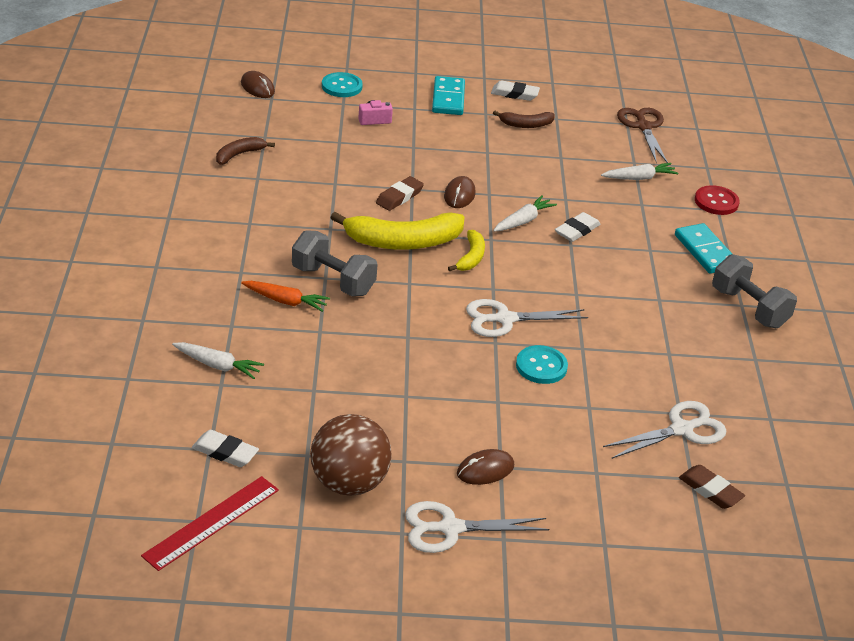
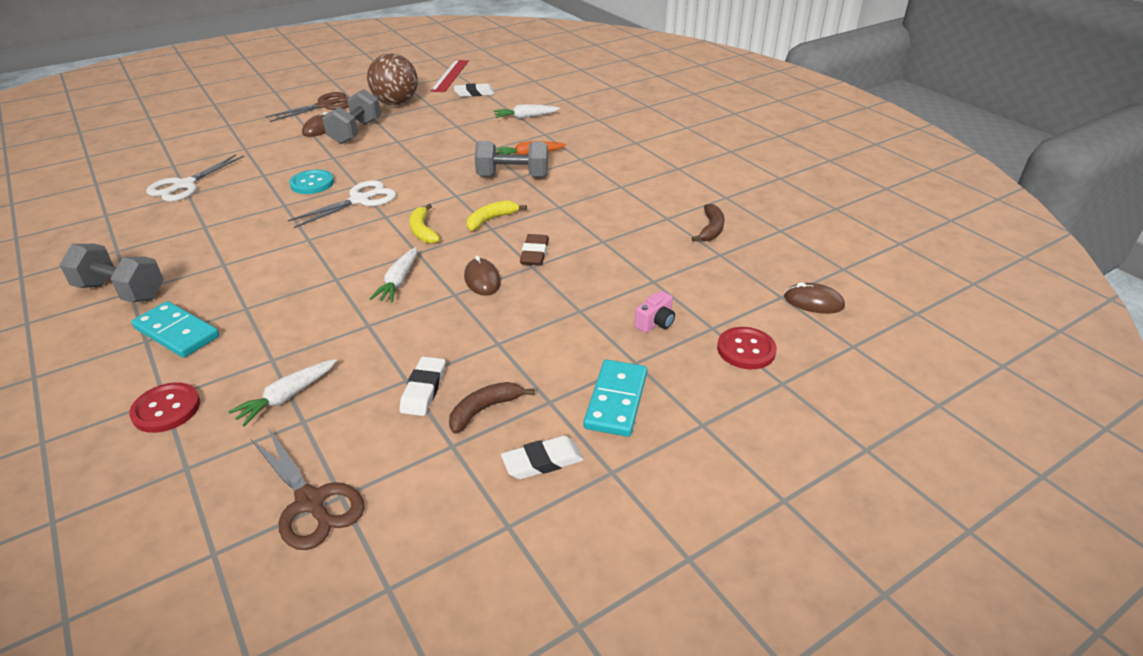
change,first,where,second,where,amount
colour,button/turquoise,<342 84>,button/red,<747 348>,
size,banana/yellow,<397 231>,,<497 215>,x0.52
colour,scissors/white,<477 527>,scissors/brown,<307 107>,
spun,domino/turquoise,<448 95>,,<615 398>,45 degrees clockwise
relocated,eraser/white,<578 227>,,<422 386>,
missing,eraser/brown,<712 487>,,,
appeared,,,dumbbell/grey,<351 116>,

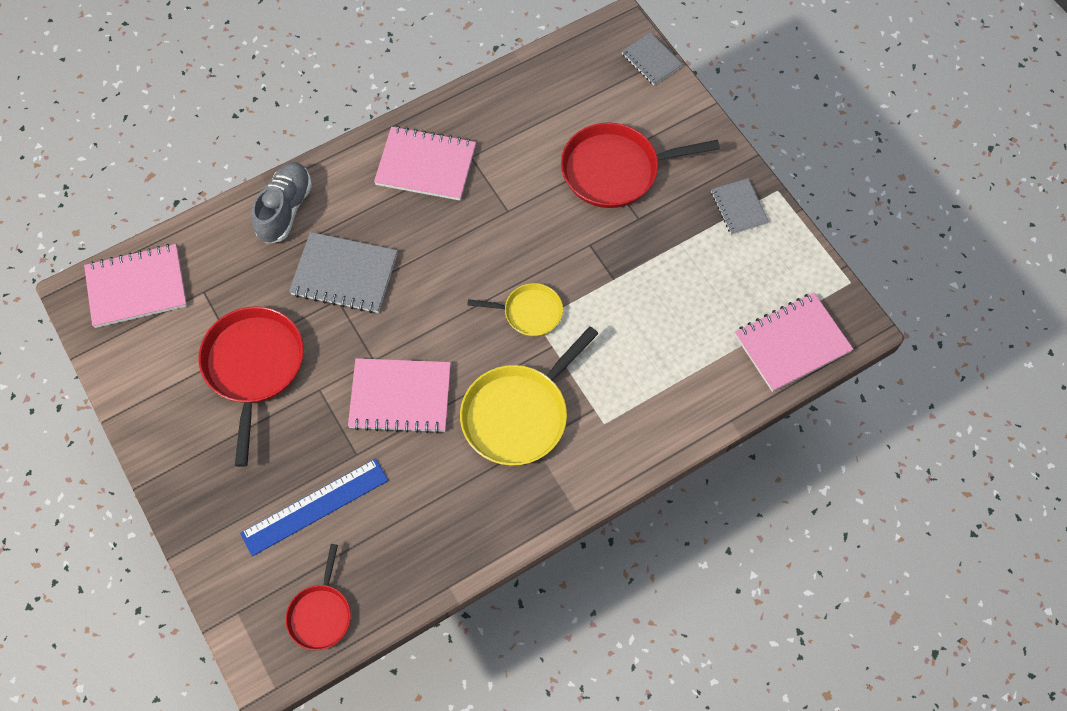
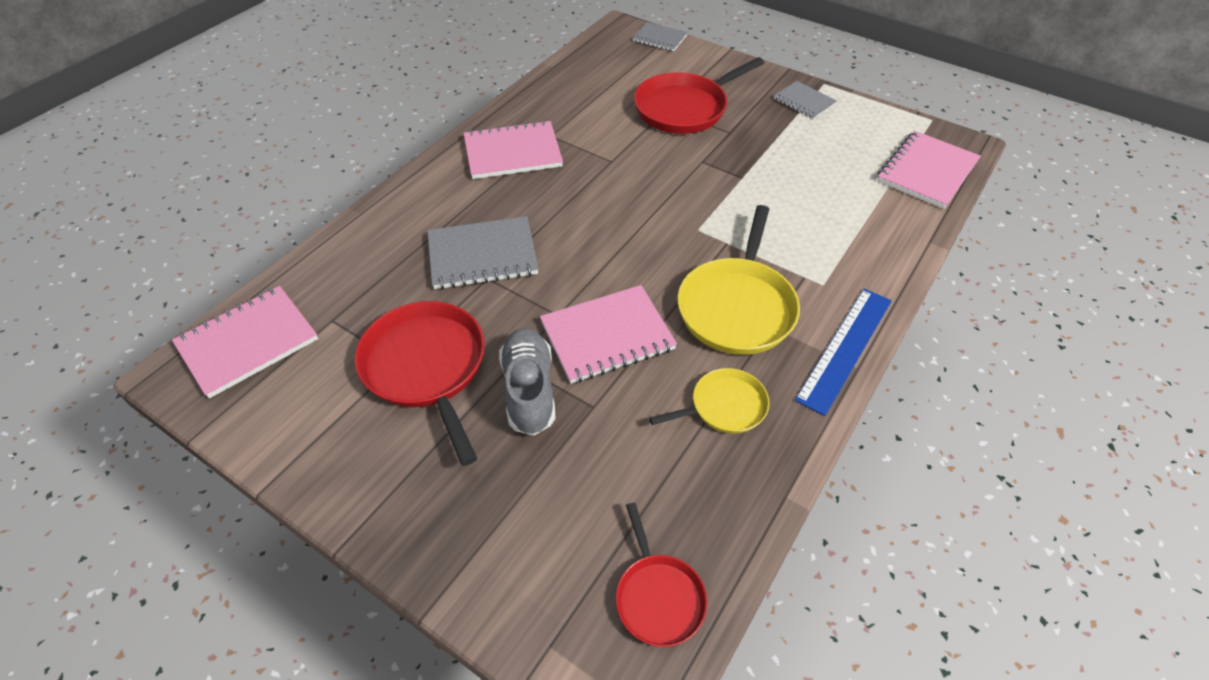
change,first,where,second,where,amount
relocated,ruler/blue,<314 507>,,<843 352>,
relocated,shoe/grey,<281 203>,,<527 382>,
relocated,pan/yellow,<515 309>,,<709 401>,

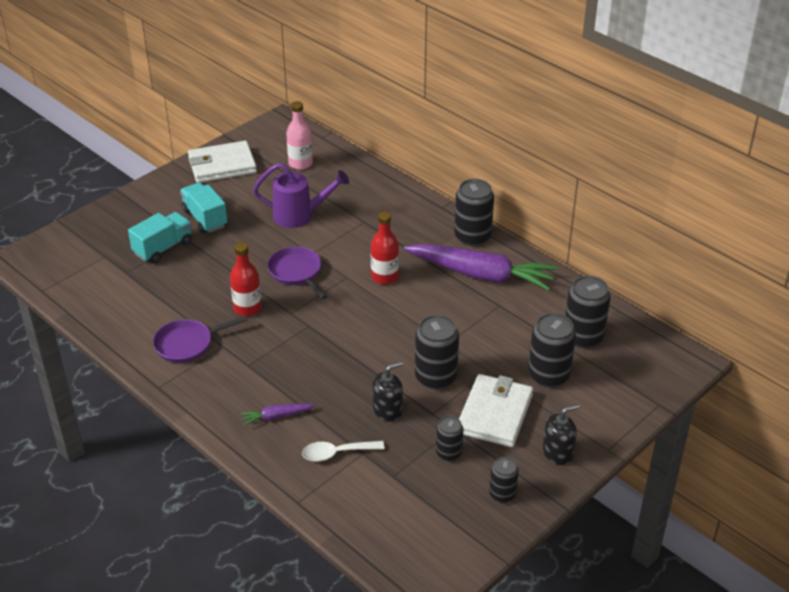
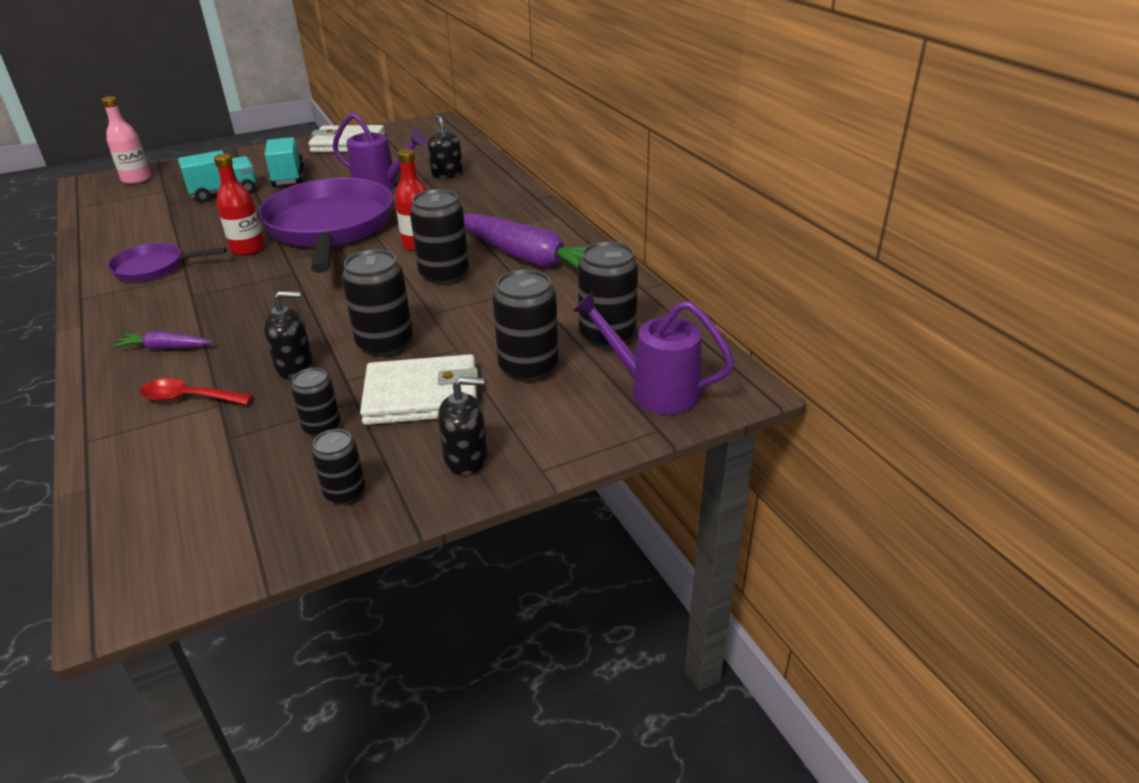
change,first,where,second,where,amount
size,pan/purple,<297 273>,,<325 225>,x2.08
relocated,bottle/pink,<299 135>,,<126 140>,
colour,spoon/white,<343 451>,spoon/red,<196 392>,
relocated,can/black,<474 212>,,<439 236>,
spun,wallet/white,<496 410>,,<419 389>,45 degrees clockwise
appeared,,,soap dispenser/black,<445 147>,
appeared,,,watering can/purple,<654 353>,

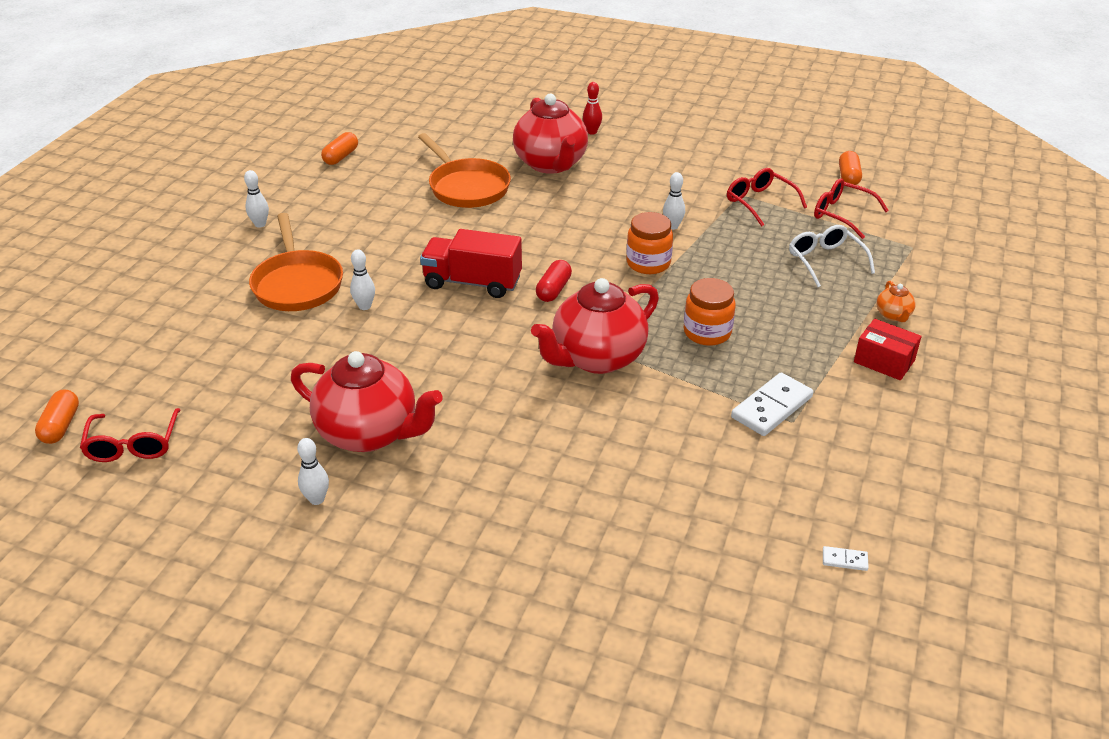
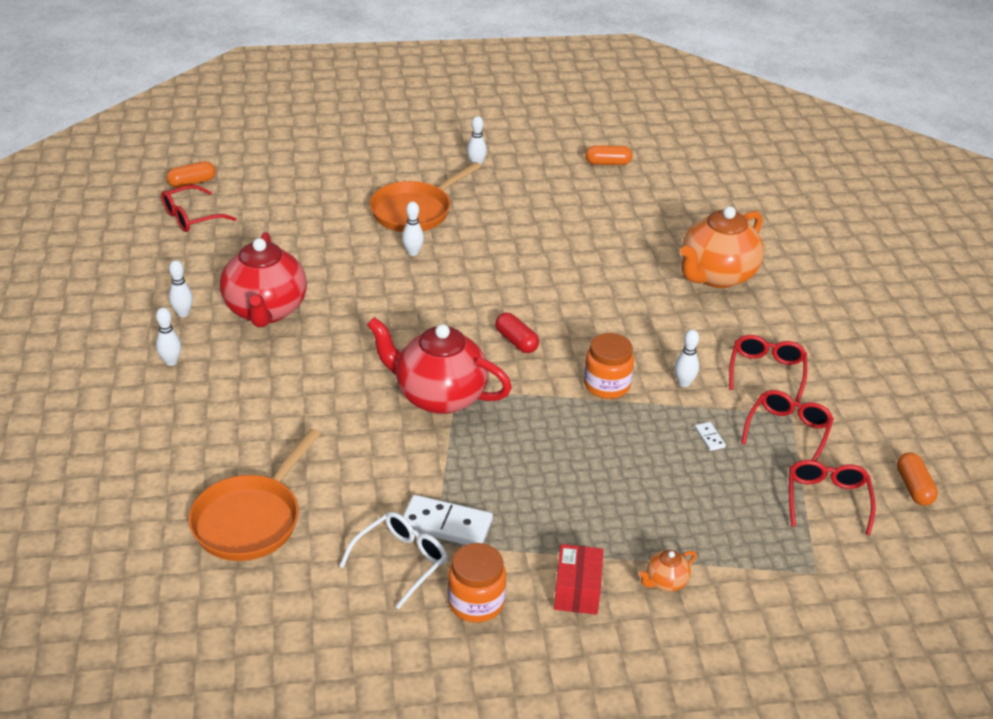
change,first,where,second,where,amount
relocated,pan/orange,<464 170>,,<254 495>,
missing,truck/red,<471 263>,,,
colour,teapot/red,<550 134>,teapot/orange,<722 247>,
spun,capsule/red,<554 281>,,<517 333>,60 degrees clockwise
missing,bowling pin/red,<592 108>,,,
relocated,jar/orange,<710 312>,,<477 583>,
relocated,glasses/white,<832 256>,,<393 560>,
relocated,domino/white,<846 558>,,<710 436>,
spun,capsule/orange,<850 168>,,<917 479>,75 degrees counterclockwise
appeared,,,bowling pin/white,<168 337>,
appeared,,,glasses/red,<768 368>,

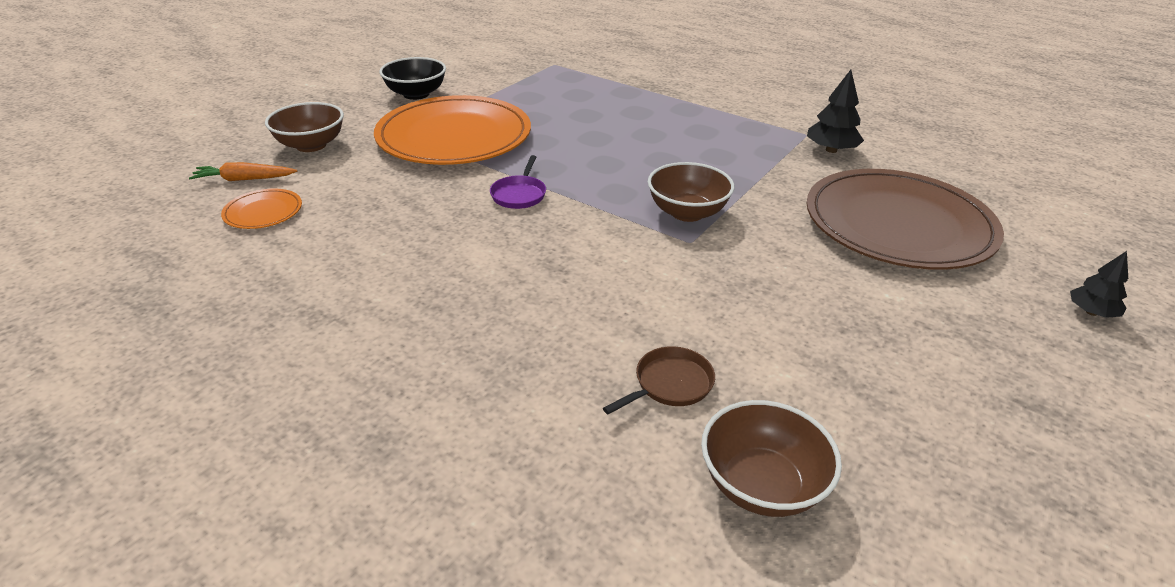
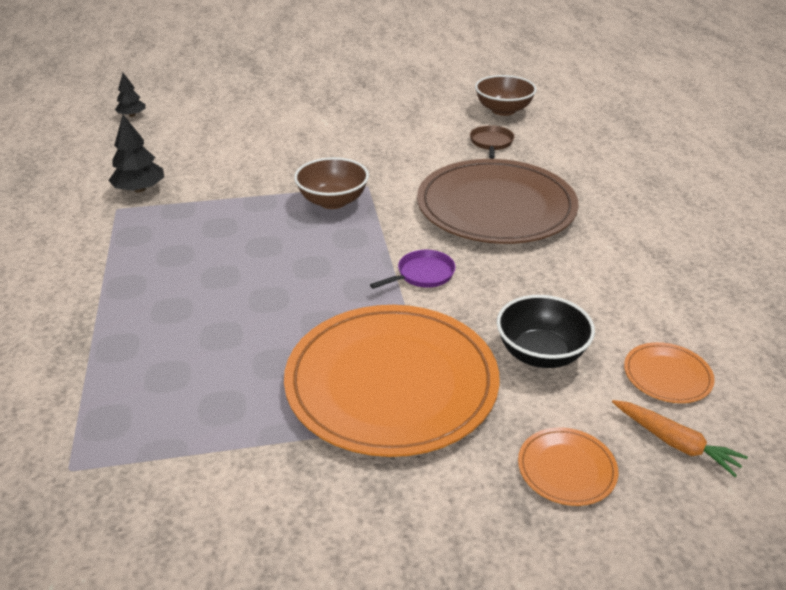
change,first,where,second,where,amount
exchanged,bowl/brown,<304 127>,plate/orange,<568 466>,
relocated,bowl/black,<413 78>,,<546 331>,
spun,pan/brown,<659 380>,,<492 142>,90 degrees clockwise
relocated,plate/brown,<905 219>,,<498 201>,
relocated,tree/black,<1099 284>,,<130 95>,

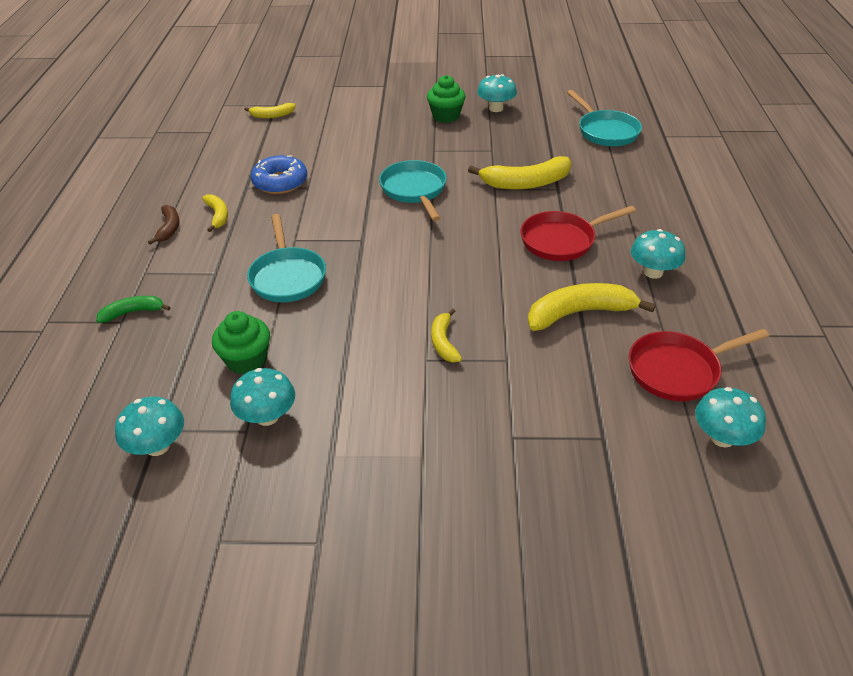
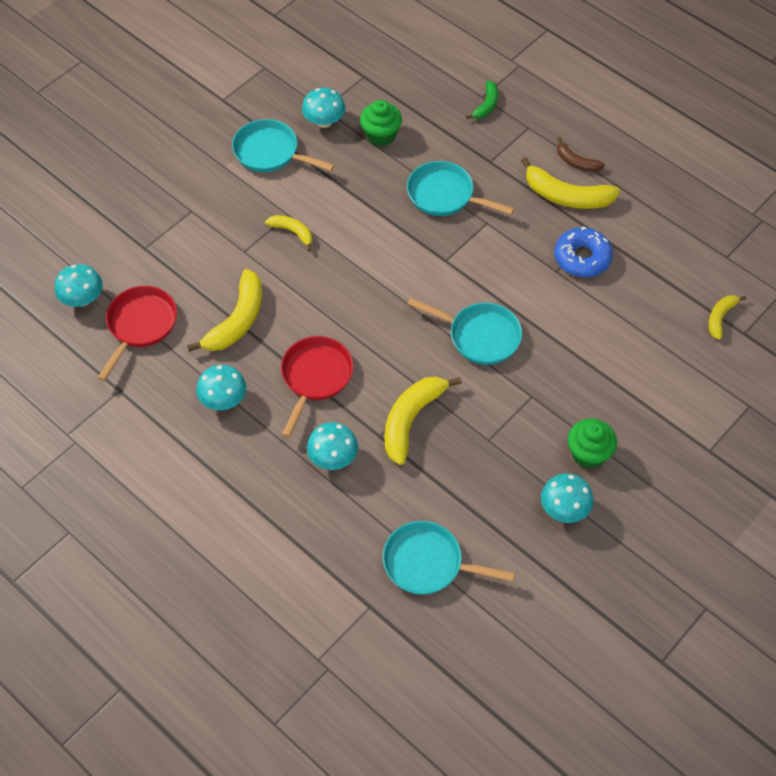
change,first,where,second,where,amount
relocated,mushroom/turquoise,<149 426>,,<332 446>,
size,banana/yellow,<215 213>,,<570 183>,x1.80
appeared,,,pan/turquoise,<283 145>,

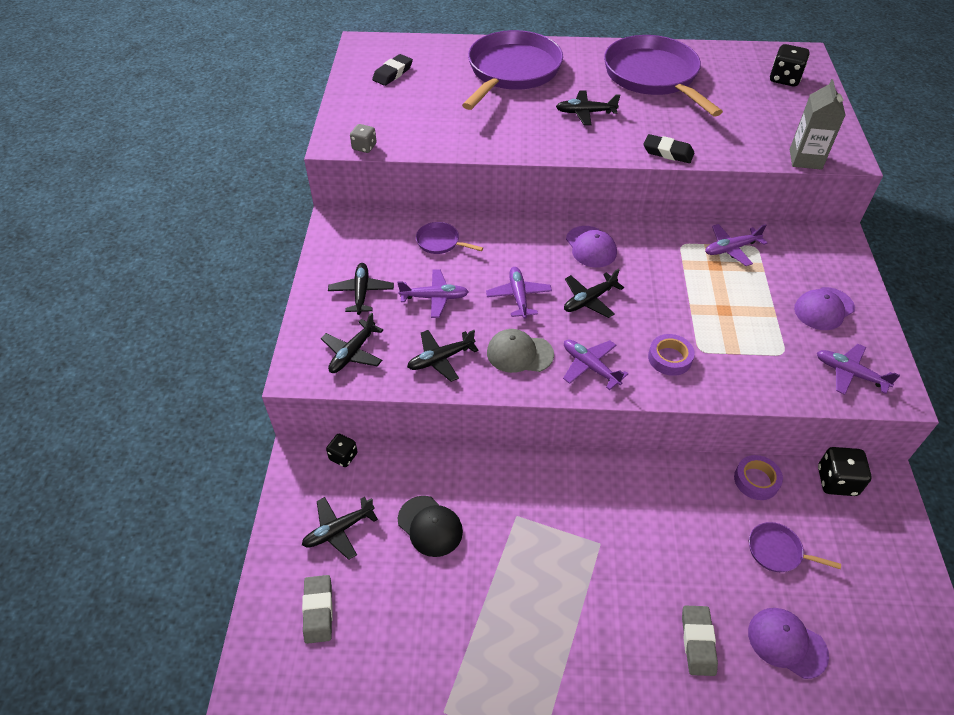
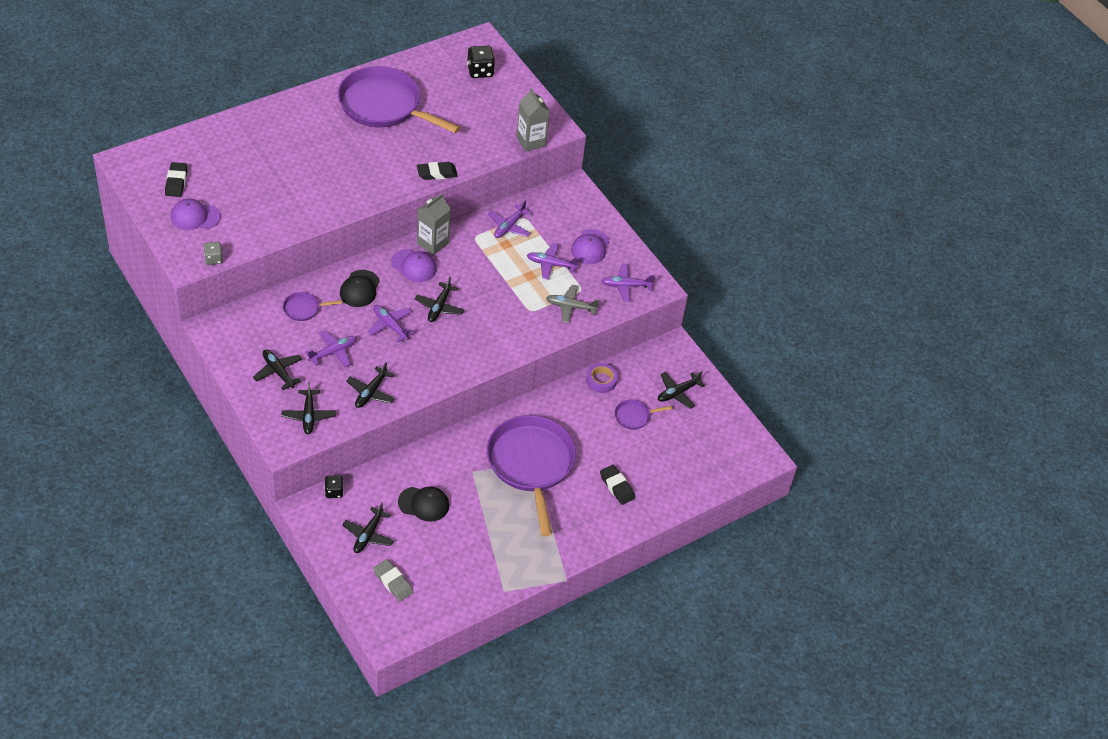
change,first,where,second,where,amount
relocated,pan/purple,<512 70>,,<531 475>,
missing,cap/grey,<520 351>,,,
relocated,plane/black,<588 108>,,<681 390>,
relocated,plane/purple,<595 365>,,<553 261>,
missing,tape/purple,<671 355>,,,
colour,eraser/grey,<700 641>,eraser/black,<617 485>,
relocated,cap/purple,<788 643>,,<196 214>,
missing,dice/black,<844 471>,,,
appeared,,,cap/black,<360 288>,
appeared,,,carton/grey,<434 224>,
appeared,,,plane/grey,<572 304>,

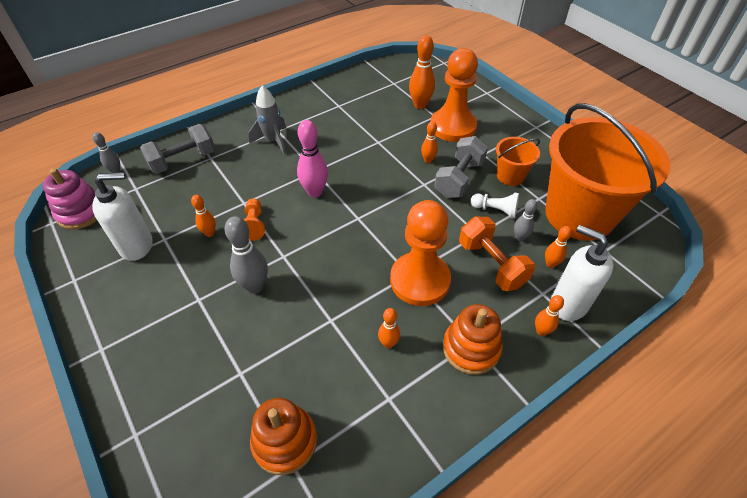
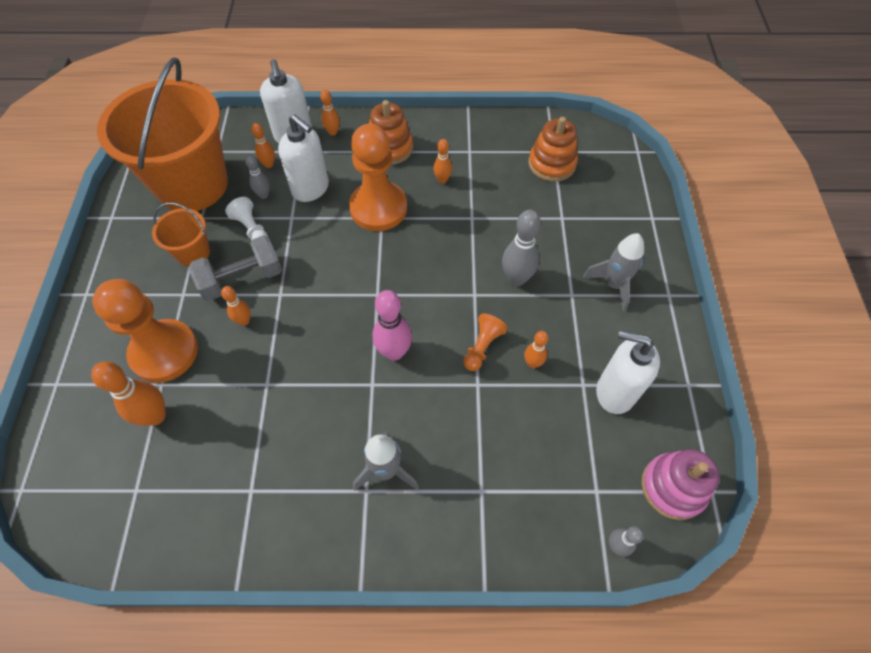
change,first,where,second,where,amount
missing,dumbbell/grey,<177 149>,,,
exchanged,dumbbell/orange,<497 254>,soap dispenser/white,<303 158>,
appeared,,,rocket/grey,<613 272>,

